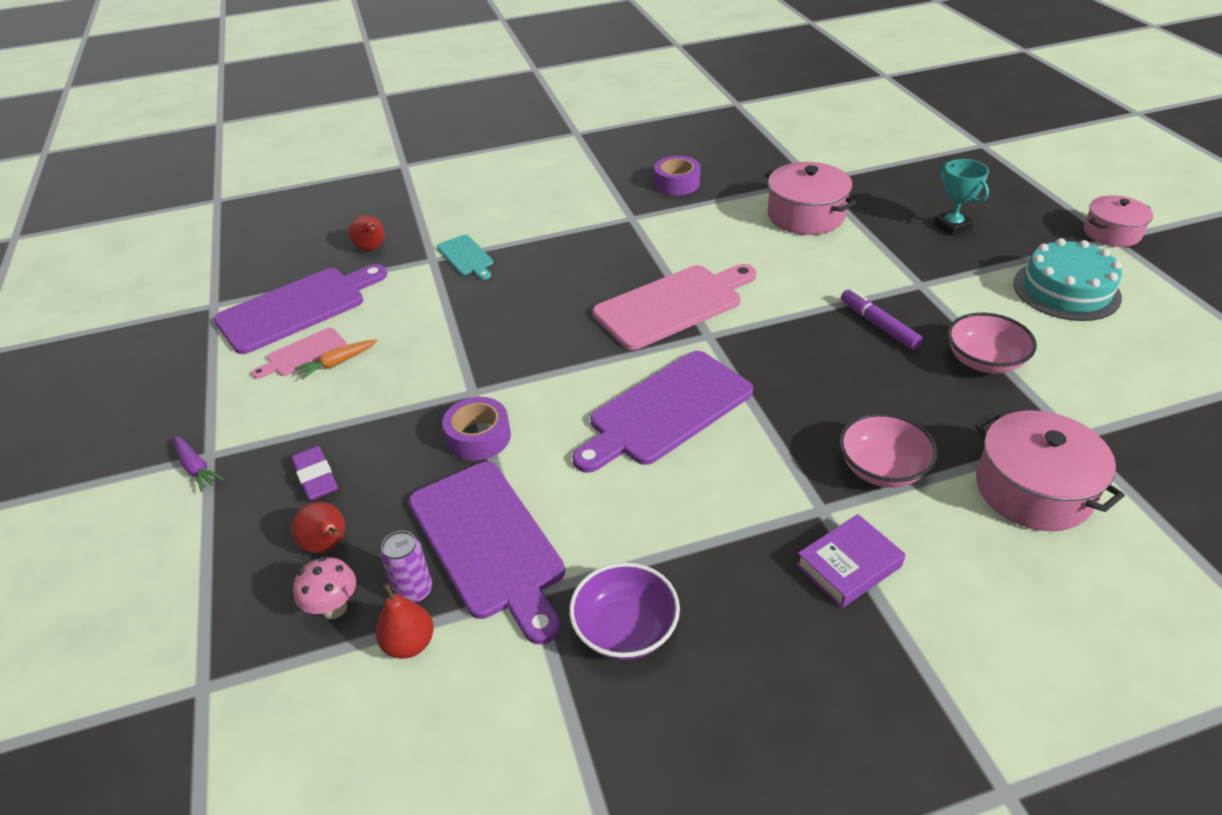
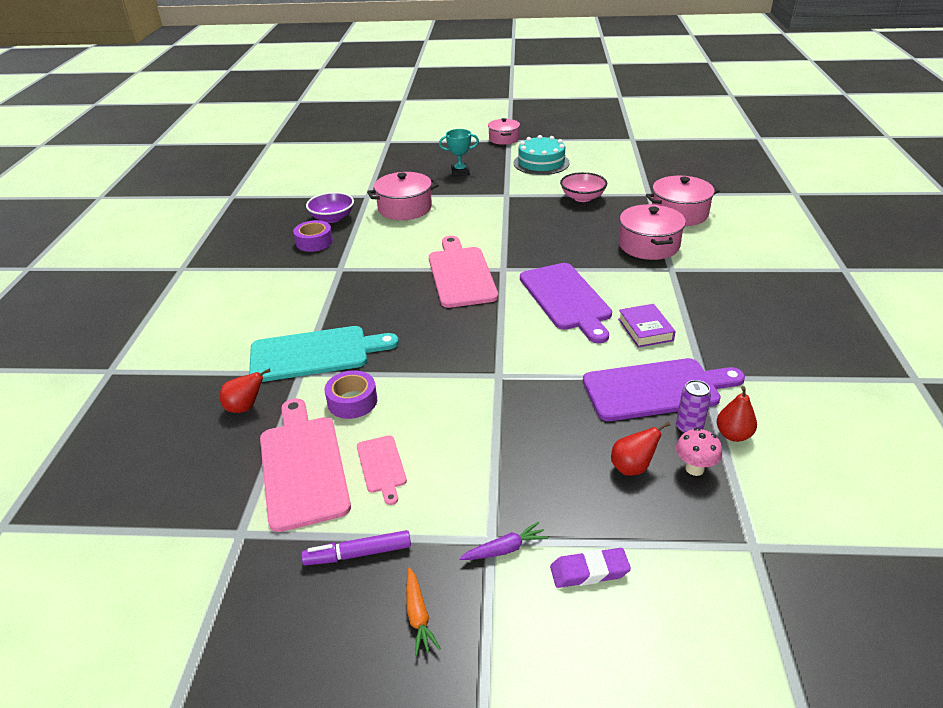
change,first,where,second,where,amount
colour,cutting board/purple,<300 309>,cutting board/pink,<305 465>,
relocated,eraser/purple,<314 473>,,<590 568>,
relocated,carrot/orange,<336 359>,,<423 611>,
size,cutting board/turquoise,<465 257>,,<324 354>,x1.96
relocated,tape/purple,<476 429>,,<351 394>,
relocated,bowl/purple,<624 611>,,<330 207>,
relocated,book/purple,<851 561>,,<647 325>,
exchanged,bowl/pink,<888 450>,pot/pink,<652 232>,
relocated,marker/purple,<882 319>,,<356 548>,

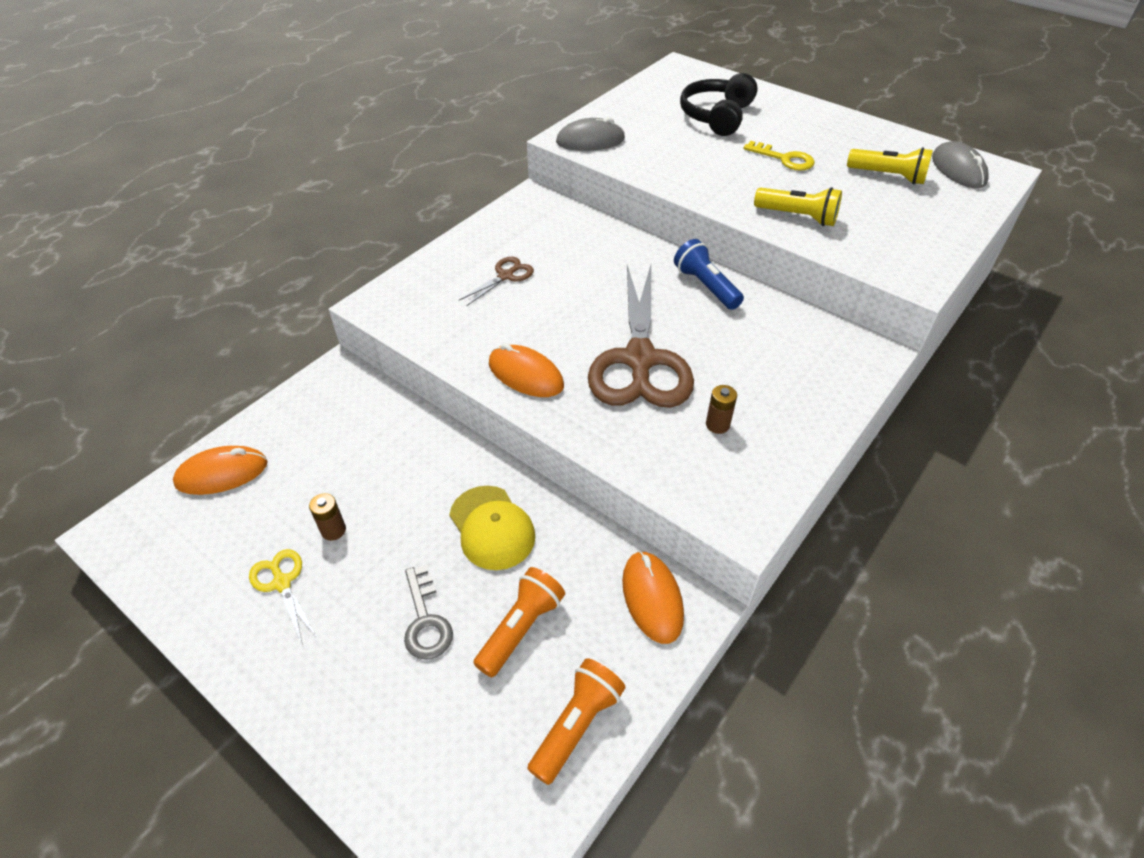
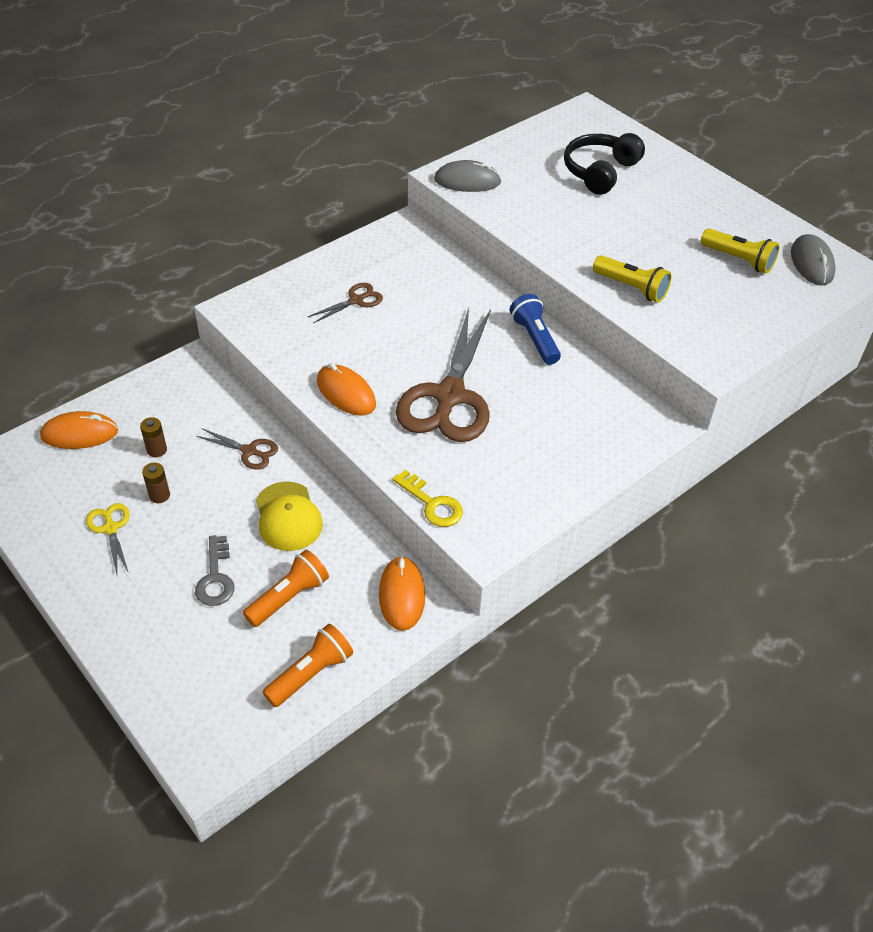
change,first,where,second,where,amount
relocated,battery/brown,<721 409>,,<153 437>,
relocated,key/yellow,<779 156>,,<428 498>,
appeared,,,scissors/brown,<237 448>,

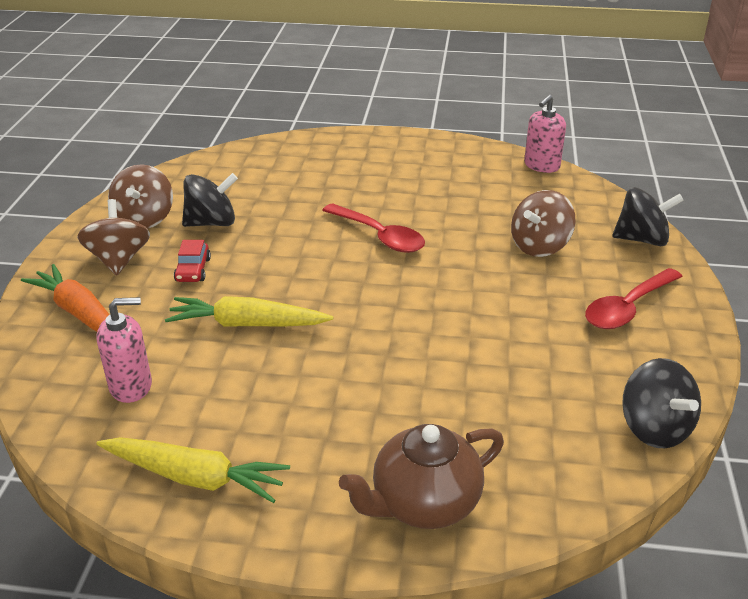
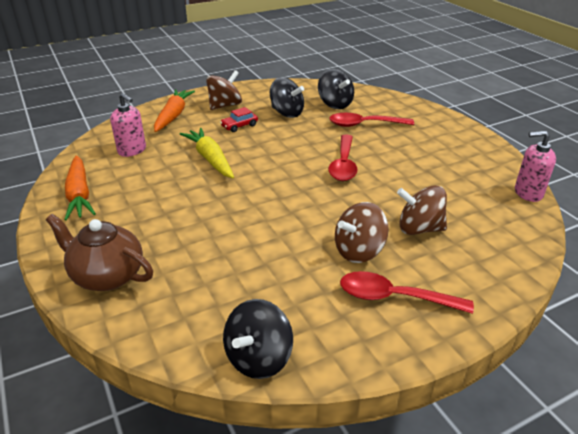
change,first,where,second,where,amount
colour,carrot/yellow,<193 470>,carrot/orange,<80 188>,
relocated,spinning top/brown,<140 196>,,<362 232>,
relocated,spinning top/black,<648 216>,,<336 89>,
appeared,,,spoon/red,<371 120>,

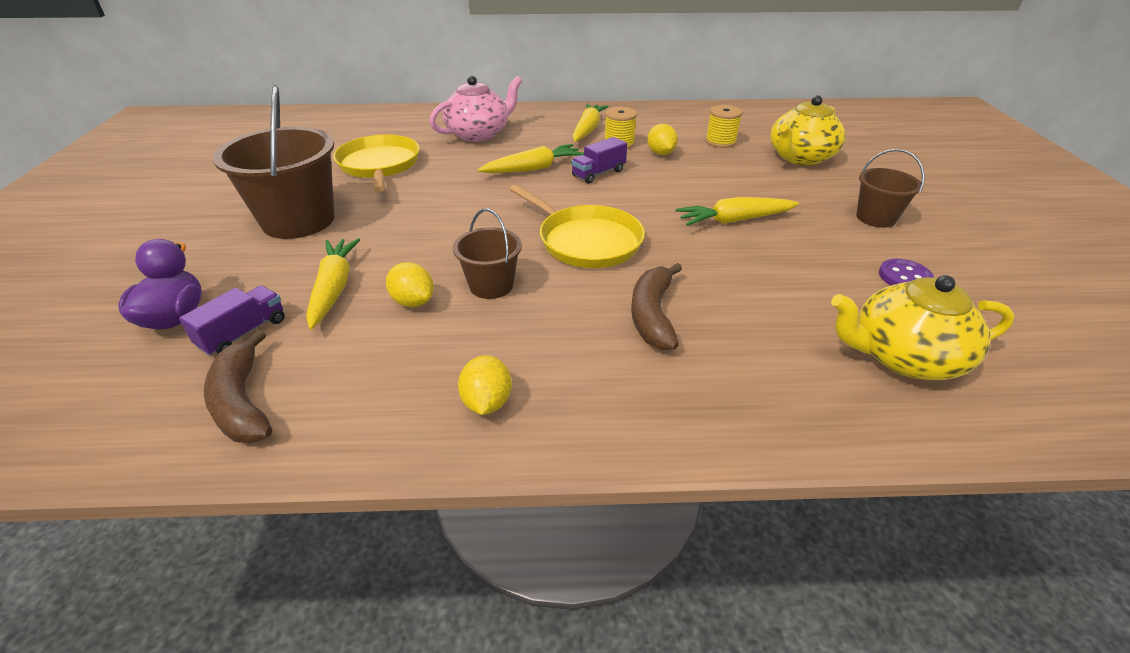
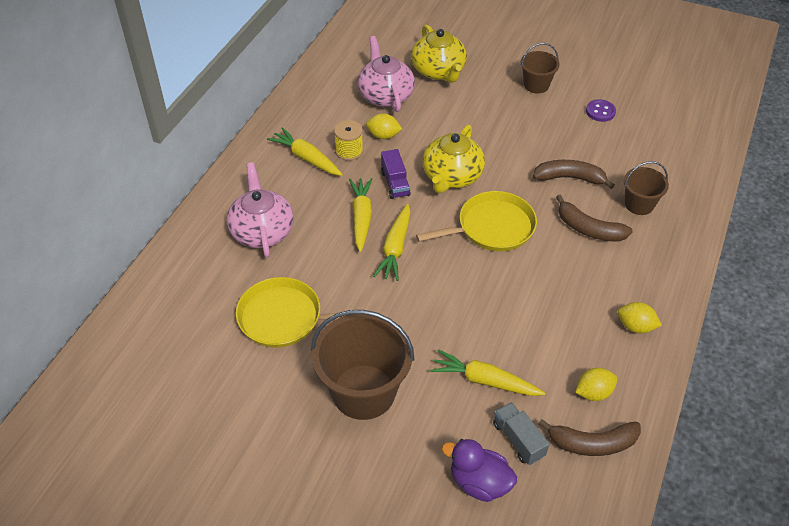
change,first,where,second,where,amount
colour,truck/purple,<232 321>,truck/grey,<521 433>,
relocated,lemon/yellow,<410 284>,,<596 384>,
relocated,bucket/brown,<487 253>,,<646 188>,
relocated,carrot/yellow,<737 211>,,<392 242>,
exchanged,spool/yellow,<723 126>,teapot/pink,<386 74>,
relocated,teapot/yellow,<922 327>,,<453 159>,
appeared,,,banana/brown,<574 174>,

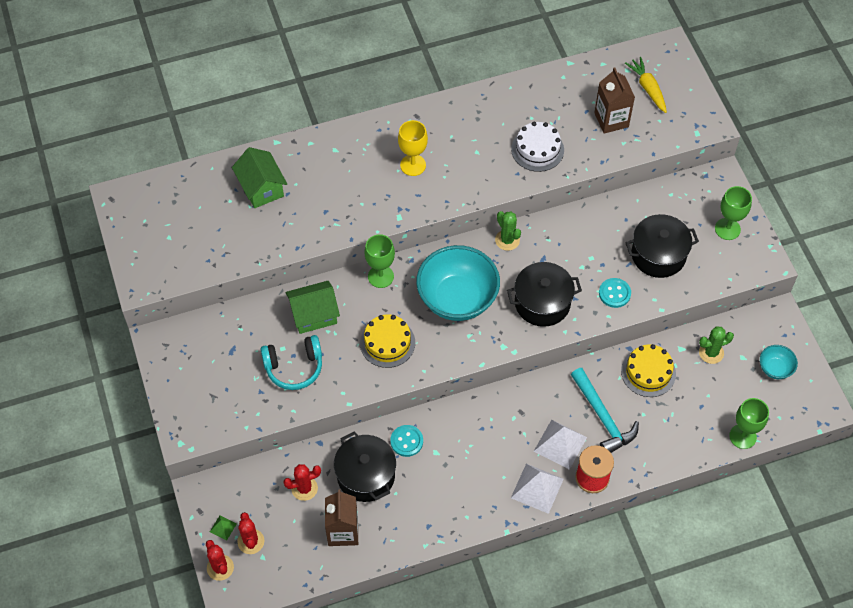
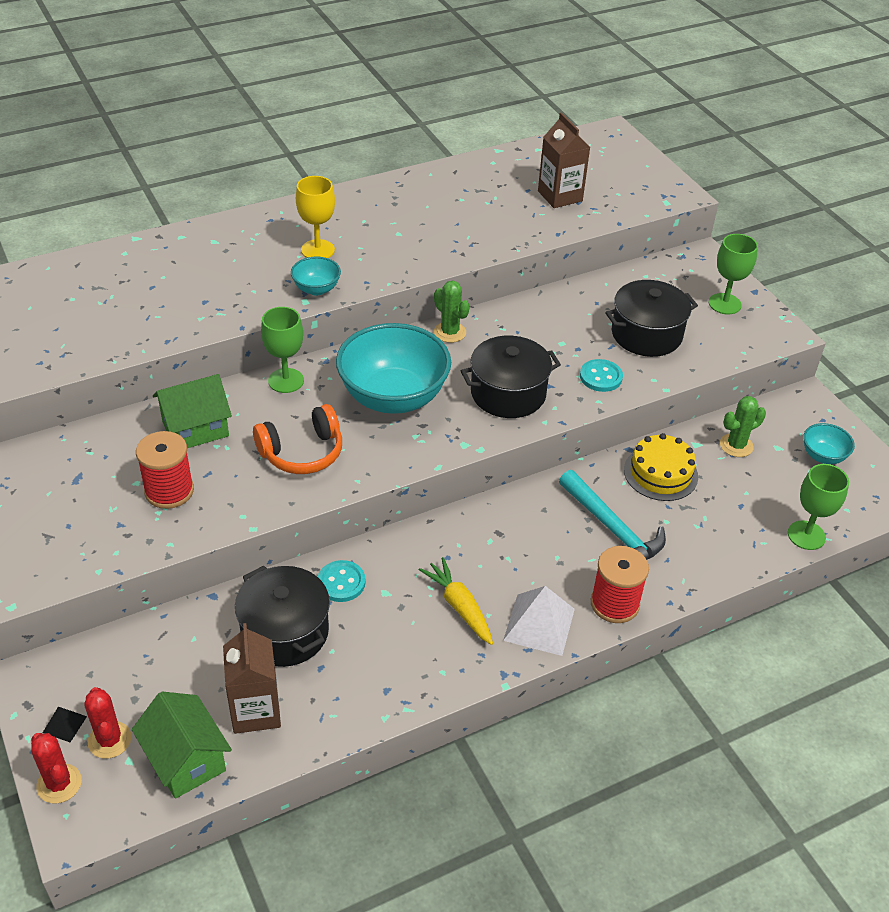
change,first,where,second,where,amount
colour,pyramid/green,<223 527>,pyramid/black,<65 724>,
relocated,house/green,<259 177>,,<182 745>,
exchanged,headphones/turquoise,<291 362>,spool/red,<165 470>,
missing,cactus/red,<302 482>,,,
exchanged,cake/yellow,<387 341>,headphones/orange,<297 439>,
missing,cake/white,<537 147>,,,
missing,pyramid/white,<560 445>,,,
relocated,carrot/yellow,<646 85>,,<456 601>,
appeared,,,bowl/turquoise,<316 275>,

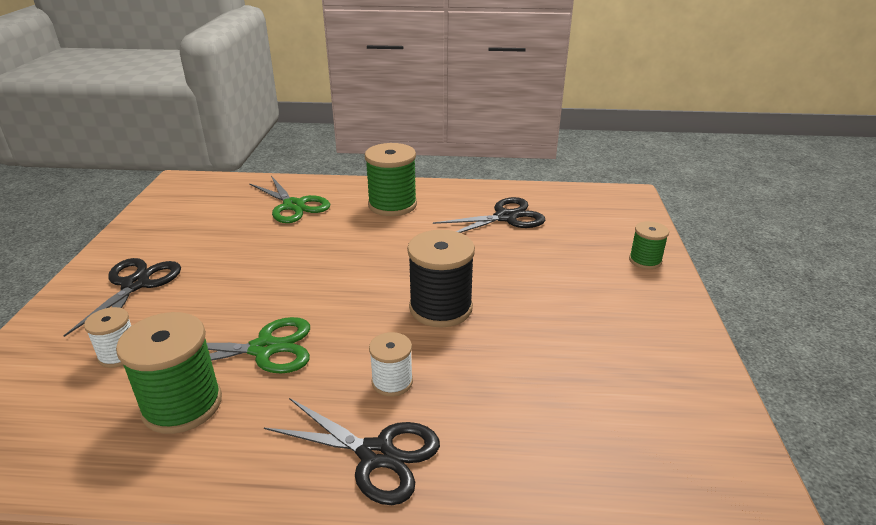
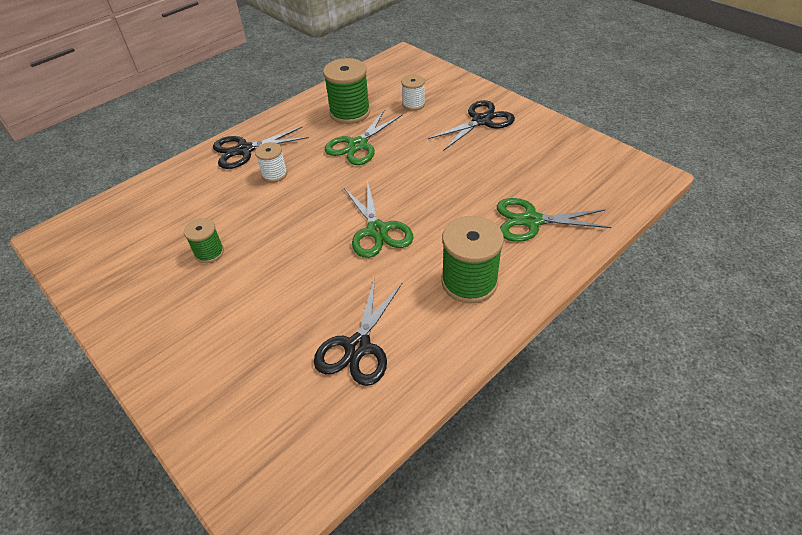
change,first,where,second,where,amount
spun,scissors/black,<122 297>,,<471 125>,90 degrees counterclockwise
missing,spool/black,<441 279>,,,
relocated,spool/green,<649 245>,,<204 240>,
appeared,,,scissors/green,<379 219>,

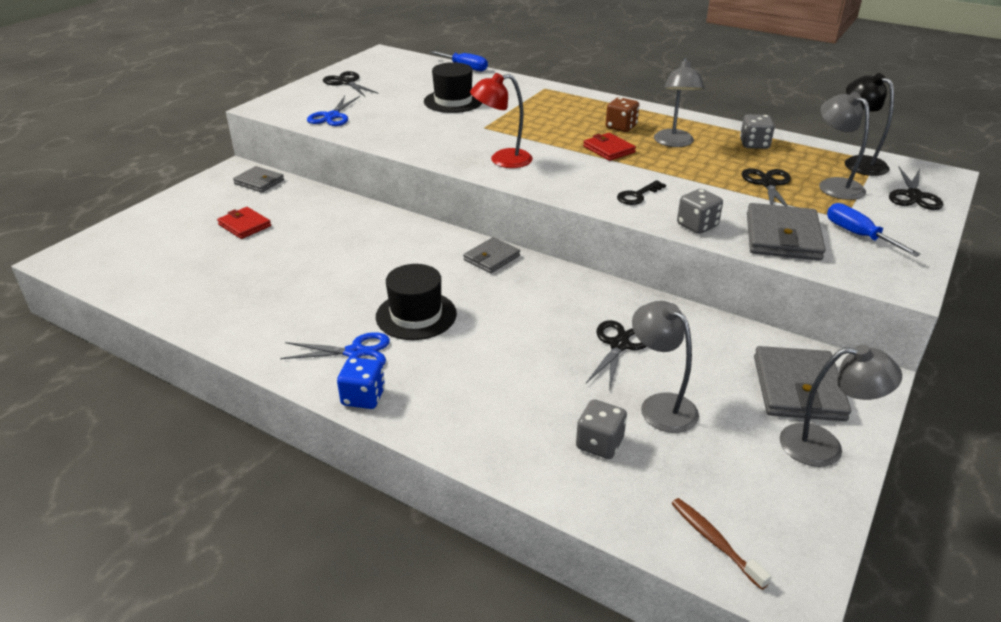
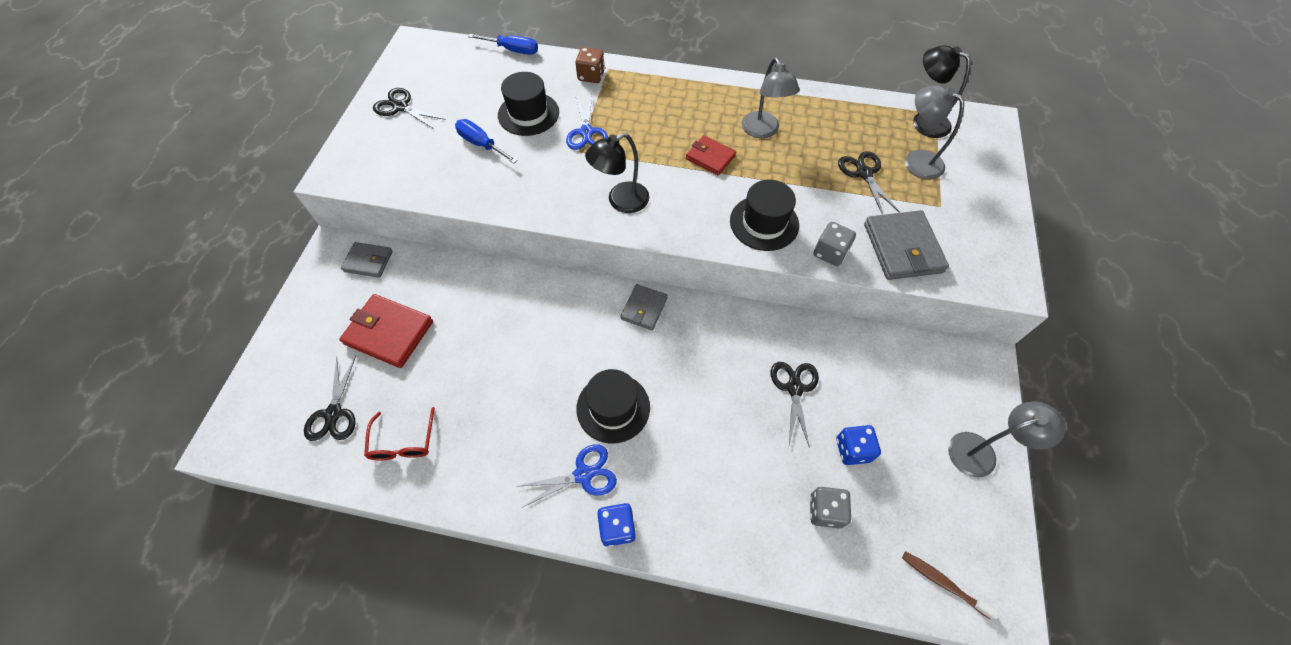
change,first,where,second,where,amount
size,wallet/red,<244 223>,,<386 331>,x1.63
relocated,scissors/blue,<333 111>,,<587 122>,
colour,lamp/red,<501 120>,lamp/black,<617 173>,
relocated,dice/brown,<622 114>,,<590 65>,
exchanged,key/black,<641 192>,hat/black,<764 215>,
exchanged,lamp/grey,<665 367>,dice/blue,<858 445>,
missing,dice/grey,<757 131>,,,
missing,wallet/grey,<802 383>,,,
relocated,screwdriver/blue,<874 230>,,<486 141>,
relocated,scissors/black,<916 188>,,<330 398>,
appeared,,,glasses/red,<399 433>,

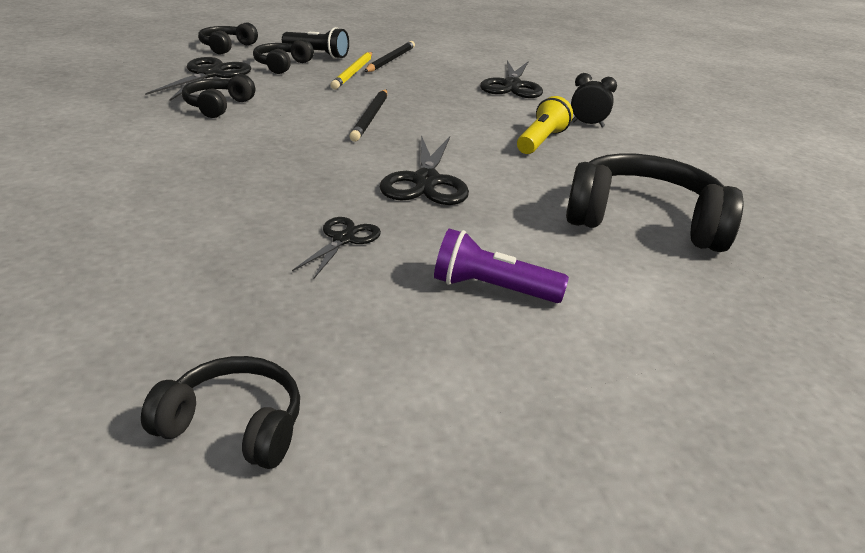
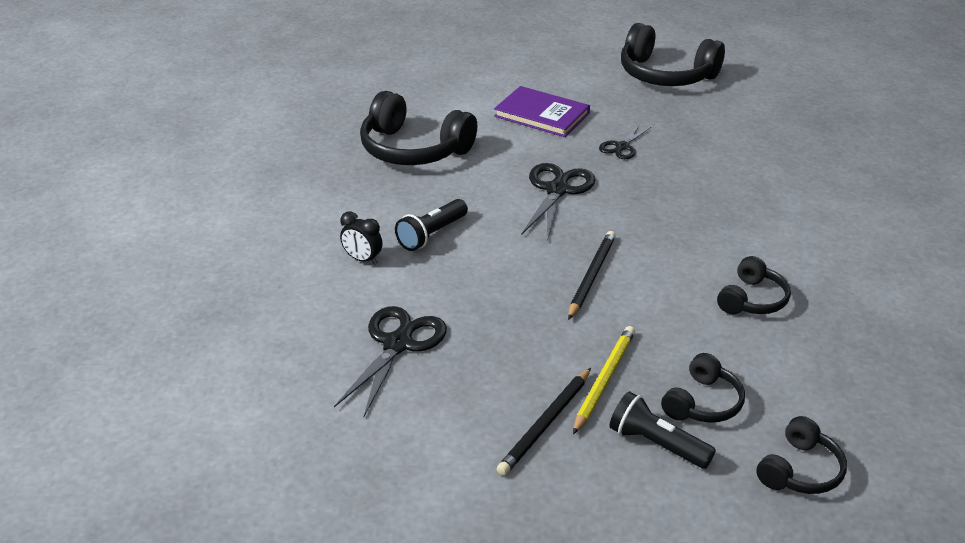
change,first,where,second,where,amount
size,headphones/black,<220 412>,,<673 54>,x1.83
missing,scissors/black,<198 79>,,,
exchanged,flashlight/purple,<501 265>,book/purple,<542 111>,
colour,flashlight/yellow,<545 125>,flashlight/black,<431 225>,

